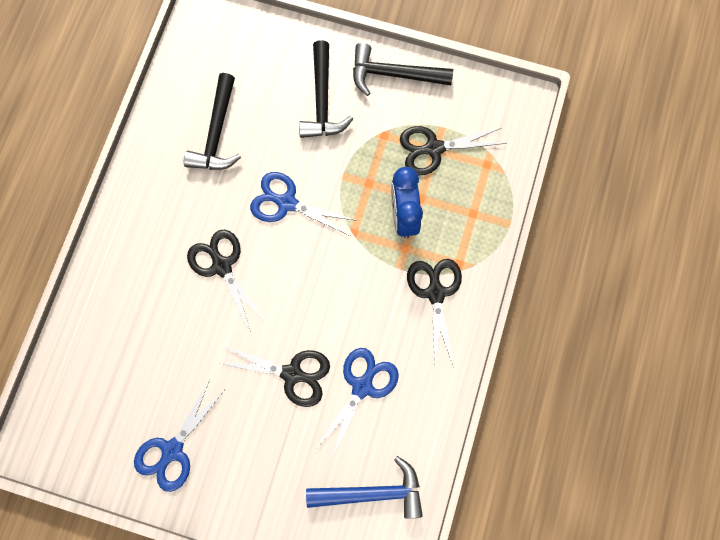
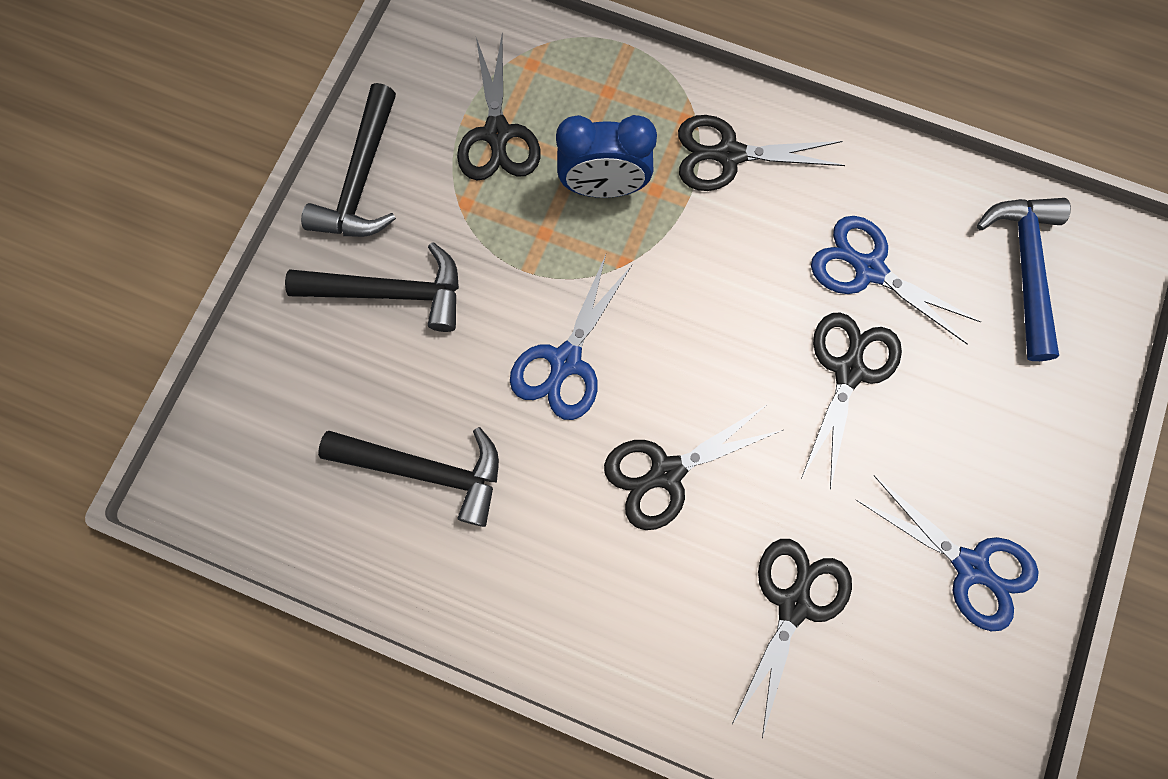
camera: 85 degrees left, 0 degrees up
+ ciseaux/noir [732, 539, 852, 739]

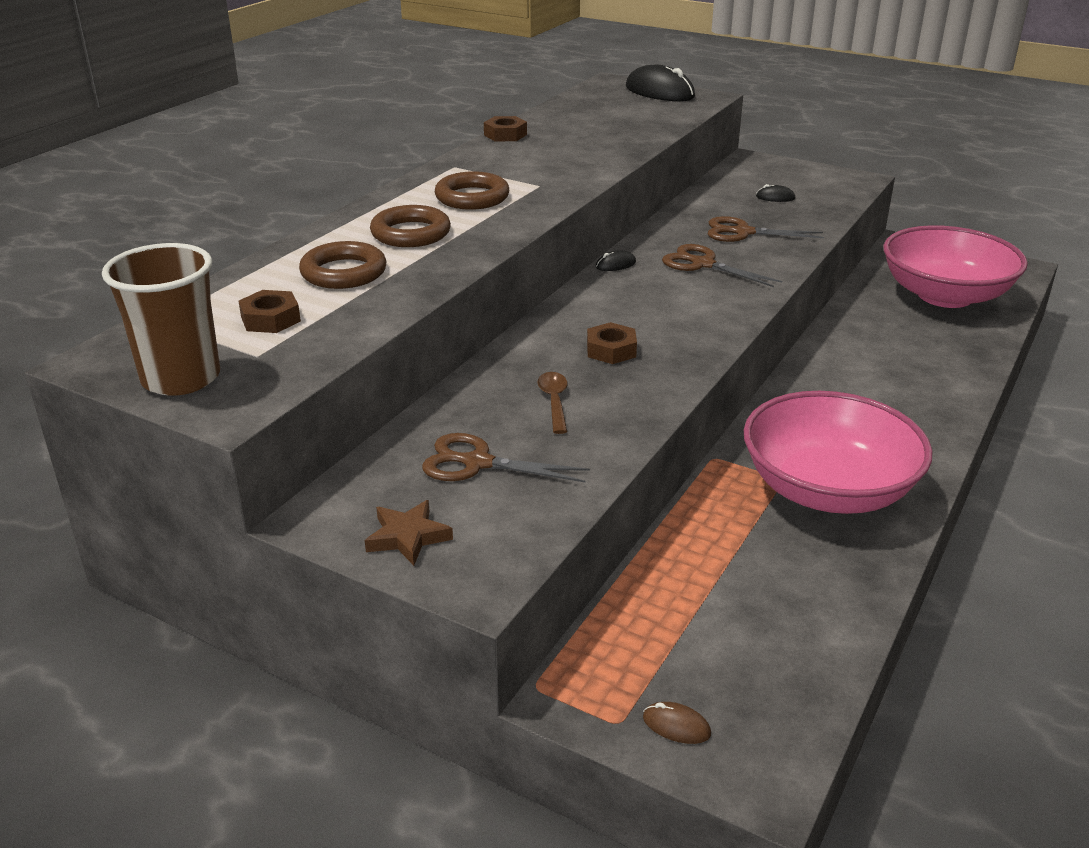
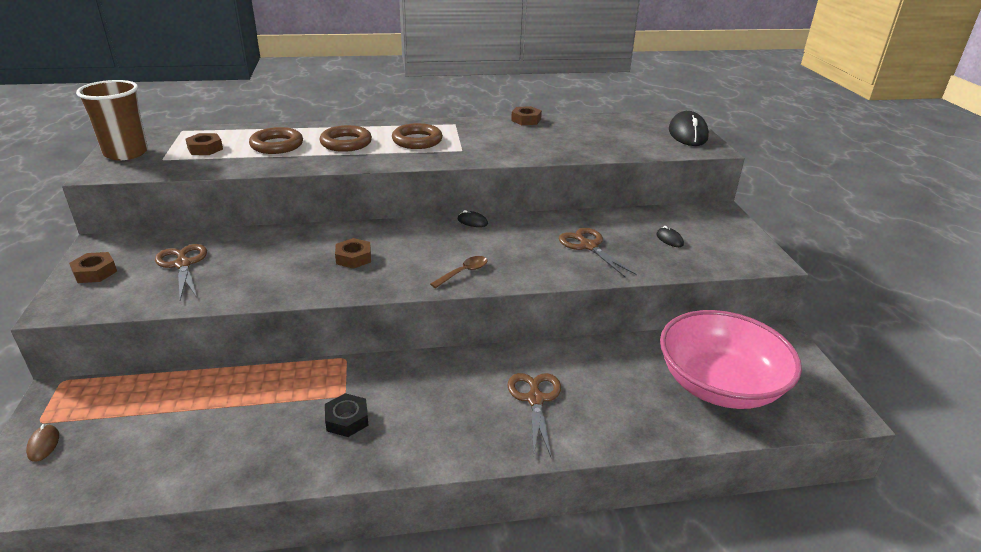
camera: 50 degrees right, 0 degrees up
~ cuillère/marron [538, 372, 567, 434] to [430, 256, 488, 288]
~ ciseaux/marron [662, 244, 782, 287] to [508, 373, 561, 457]
~ étoile/marron [365, 500, 453, 566] to écrou/marron [69, 252, 117, 283]
~ bol/rose [744, 391, 932, 514] to écrou/noir [325, 393, 369, 437]

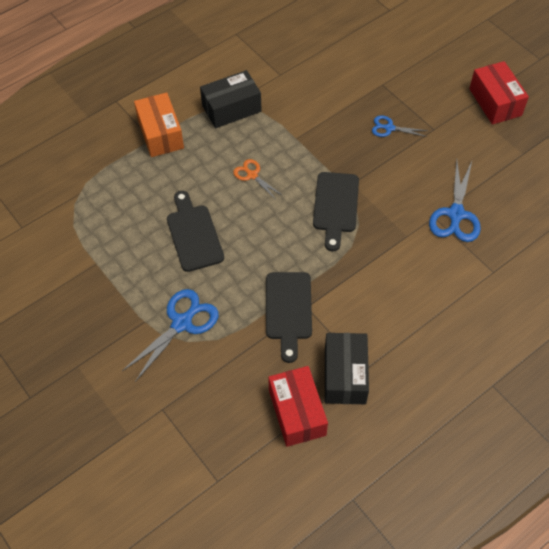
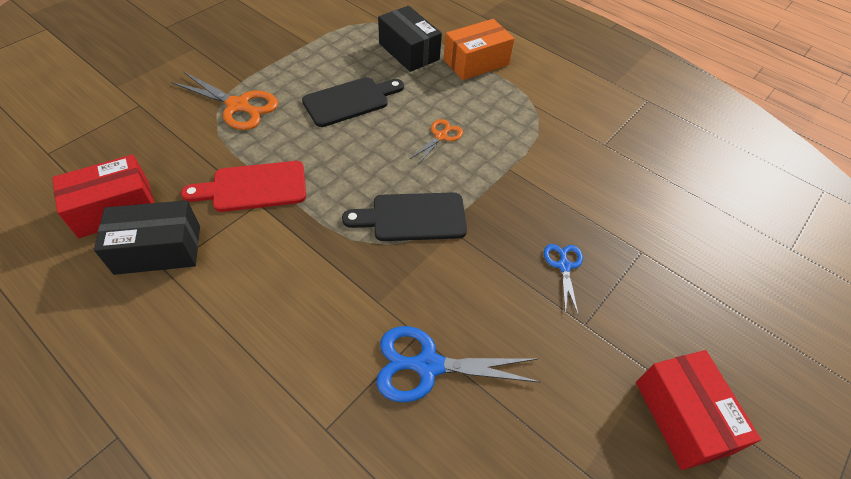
camera: 75 degrees right, 5 degrees down
~ boîte/noir [200, 70, 262, 128] to [378, 6, 442, 72]
~ ciseaux/bleu [122, 289, 219, 382] to ciseaux/orange [171, 72, 278, 130]
~ planche à découper/noir [266, 272, 312, 363] to planche à découper/rouge [181, 161, 306, 212]
~ boîte/rouge [469, 61, 529, 125] = [636, 350, 761, 470] 75 degrees counterclockwise

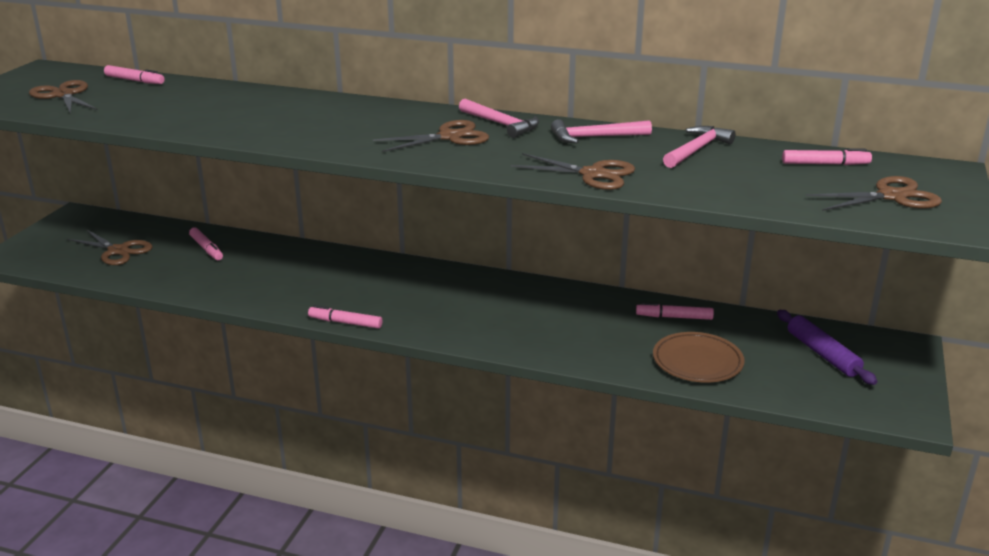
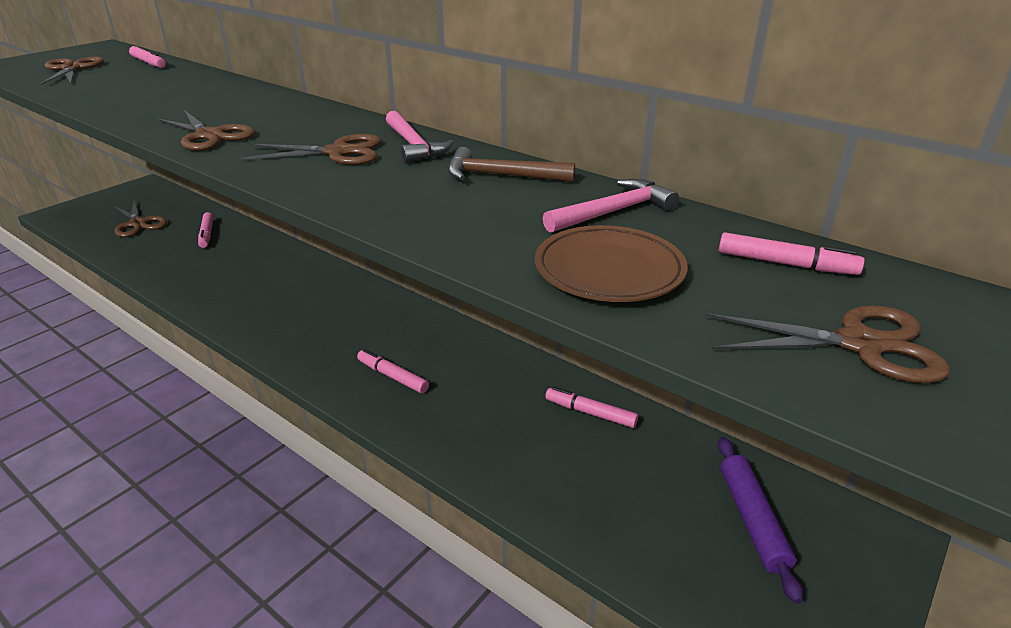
camera: 20 degrees right, 5 degrees up
~ feutre/rose [308, 305, 383, 329] to [357, 349, 429, 393]
~ ciseaux/marron [511, 153, 635, 190] to [155, 110, 255, 151]
~ assiette/marron [653, 332, 745, 382] to [535, 225, 688, 302]
~ marteau/rose [551, 119, 652, 143] to marteau/marron [448, 147, 575, 182]

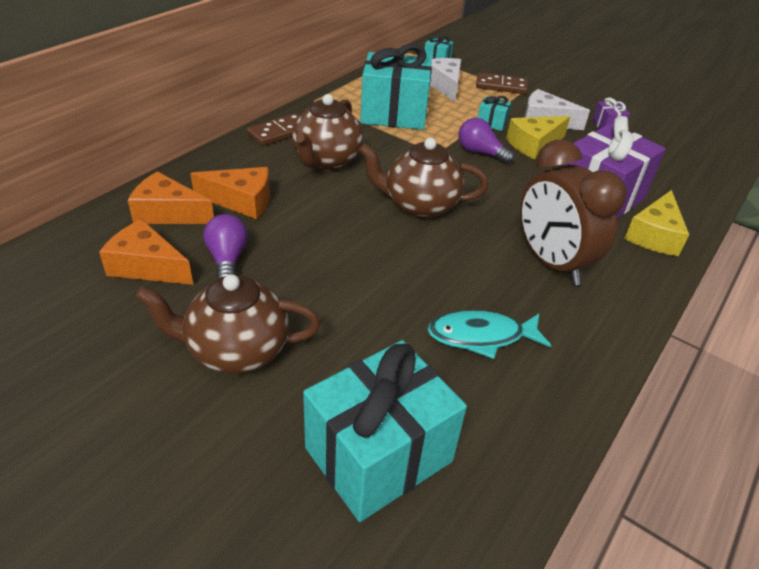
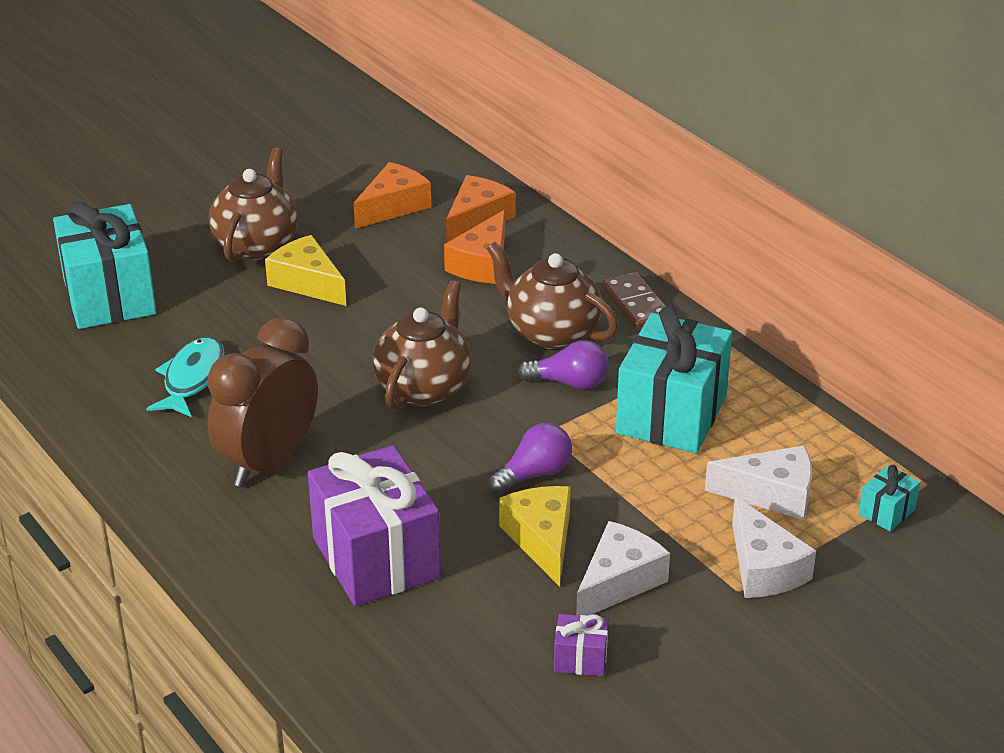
camera: 110 degrees right, 5 degrees down
- cadeau/turquoise [478, 96, 511, 131]
~ ampoule/violet [203, 214, 248, 279] to [518, 340, 609, 389]
~ fromage/jaune [624, 190, 689, 256] to [265, 235, 346, 306]
~ domino/marron [476, 72, 528, 94] to fromage/blanc [732, 496, 816, 598]
~ réveil/marron [520, 140, 626, 285] = [207, 317, 318, 487] 45 degrees counterclockwise

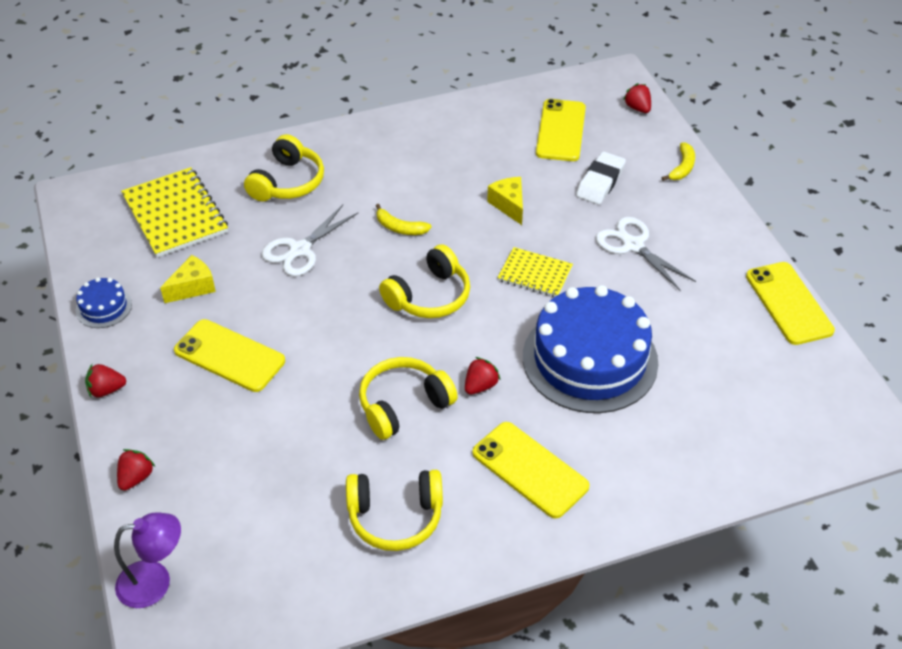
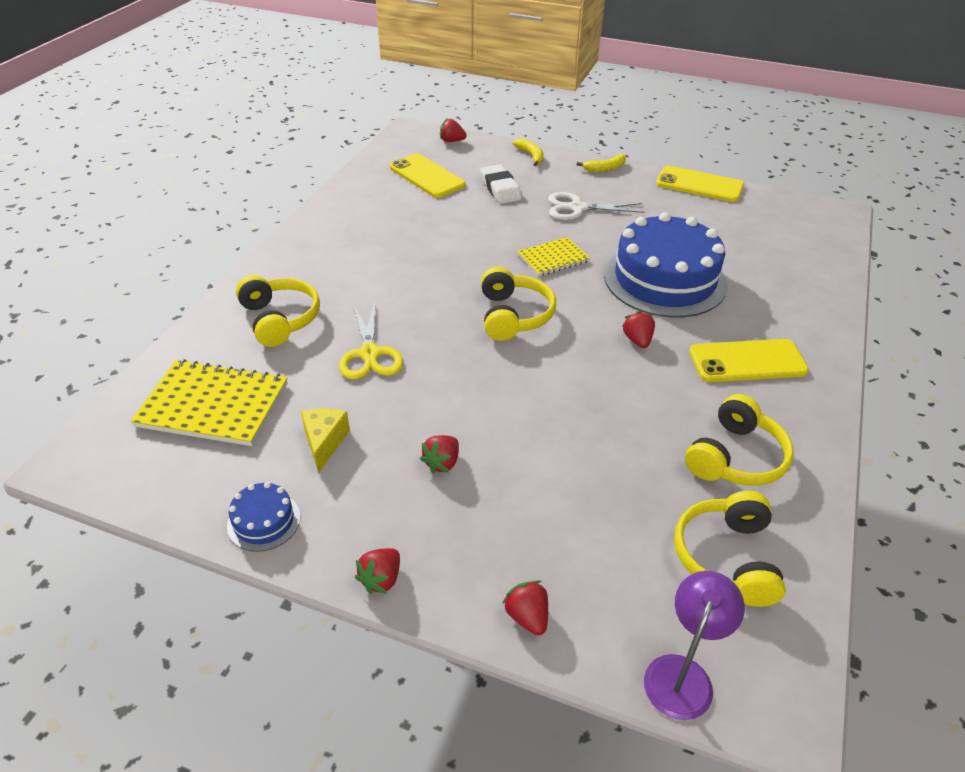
camera: 50 degrees left, 5 degrees down
- fromage/jaune [487, 177, 523, 225]
~ casque audio/jaune [359, 357, 458, 440] to [674, 491, 786, 607]
~ banane/jaune [376, 204, 432, 235] to [577, 154, 626, 172]
~ téléphone/jaune [174, 319, 285, 392] to fraise/rouge [420, 435, 459, 474]
~ ciseaux/blanc [262, 205, 359, 276] to ciseaux/jaune [339, 303, 403, 380]

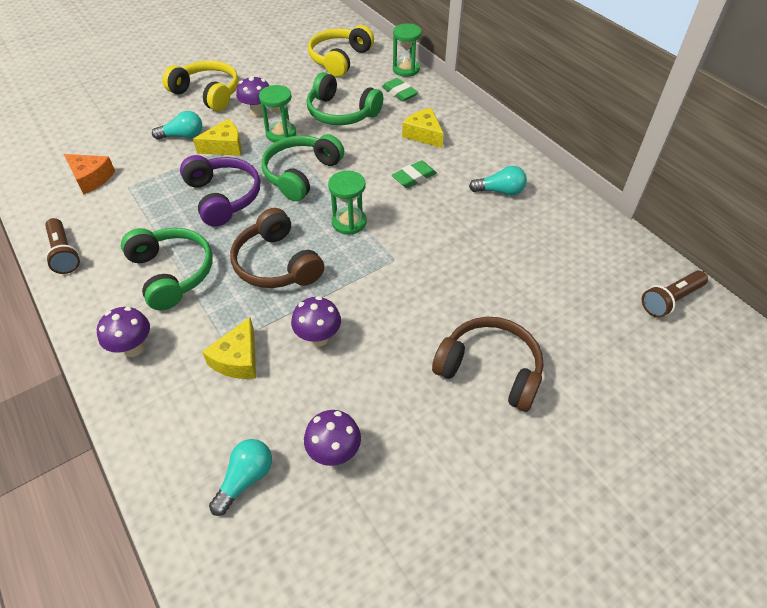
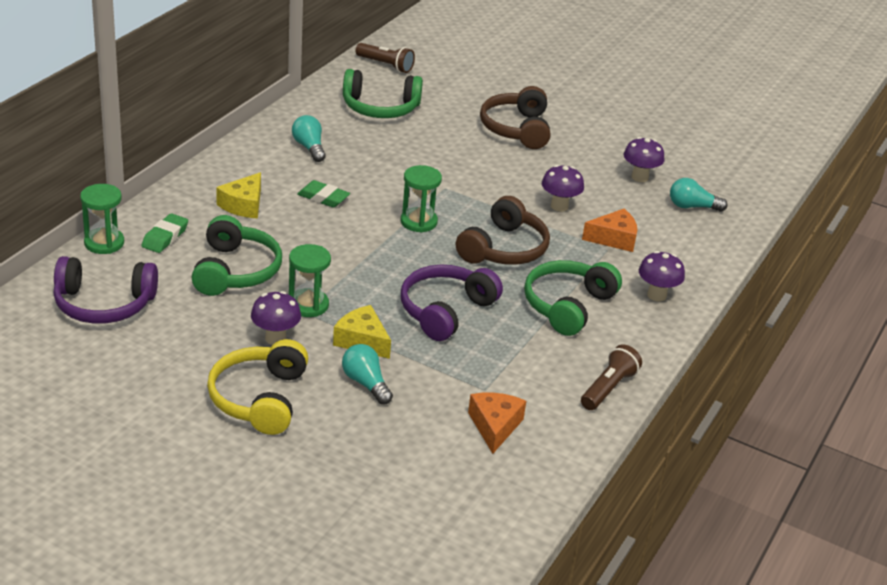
camera: 120 degrees left, 15 degrees down
~ casque audio/vert [262, 134, 344, 201] to [343, 69, 423, 118]
~ fromage/jaune [202, 317, 256, 379] to fromage/orange [582, 209, 637, 252]
~ casque audio/jaune [308, 25, 374, 77] to casque audio/violet [53, 256, 158, 324]

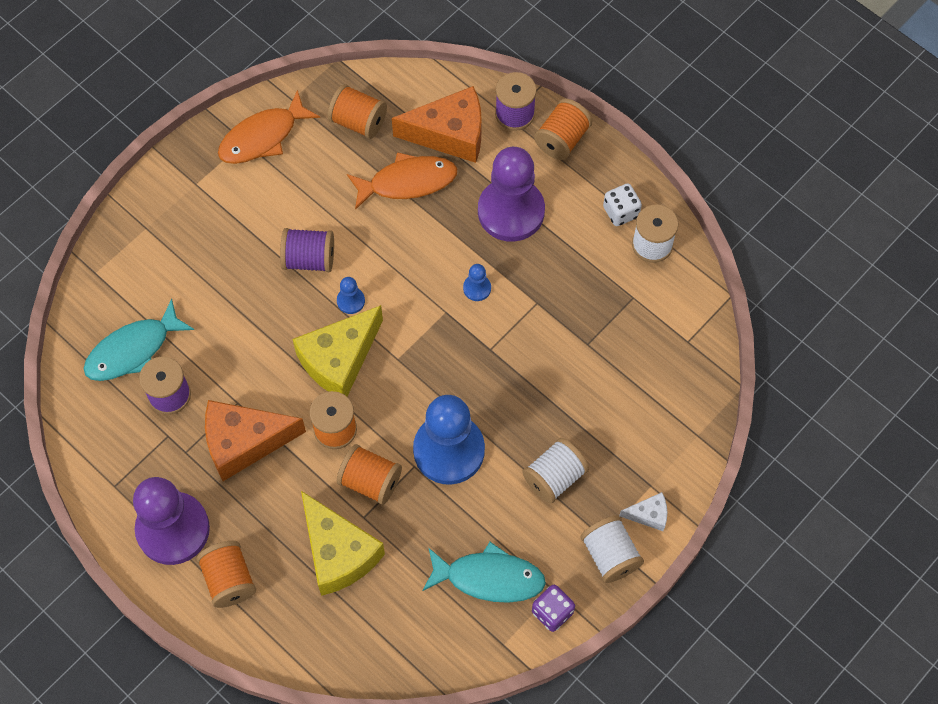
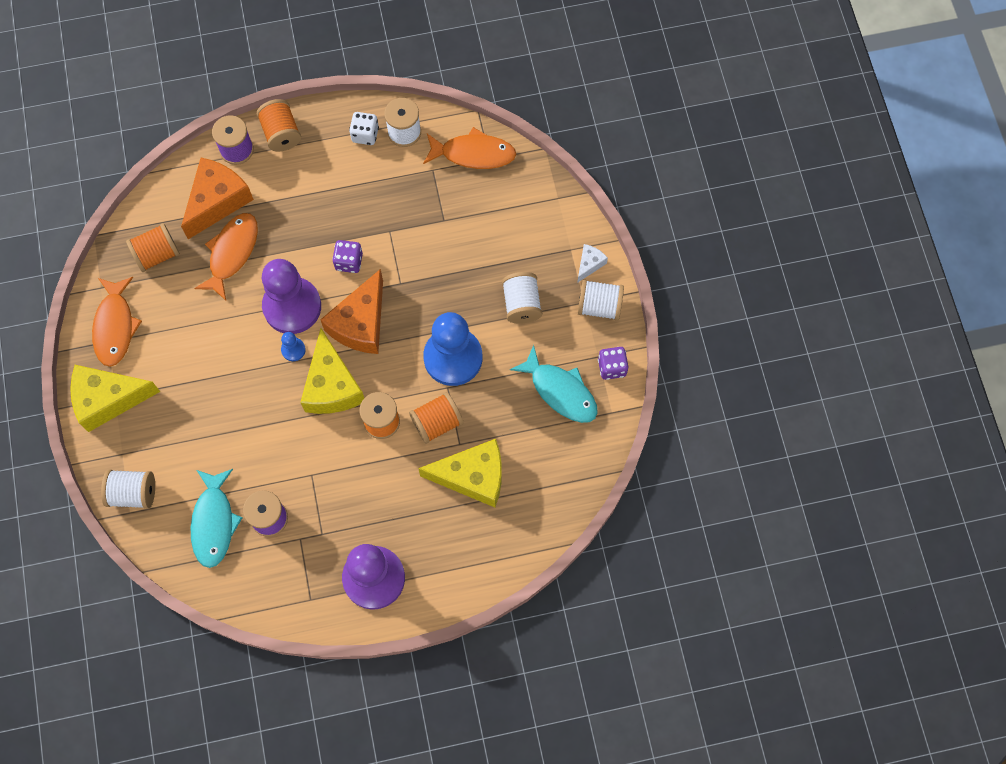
camera: 55 degrees left, 5 degrees up
- bobine/orange [197, 541, 256, 608]
- bobine/violet [280, 228, 334, 272]
+ fromage/jaune [70, 365, 160, 432]
+ bobine/blanc [101, 469, 155, 509]
+ poisson/orange [423, 127, 516, 169]
~ fromage/orange [205, 400, 306, 481] to [320, 269, 383, 354]
~ pion/violet [478, 147, 545, 242] to [262, 259, 321, 334]
~ pion/bleu [463, 264, 491, 301] to dé/violet [332, 240, 363, 273]
~ poisson/turquoise [422, 542, 546, 603] = [510, 345, 598, 423] 90 degrees clockwise

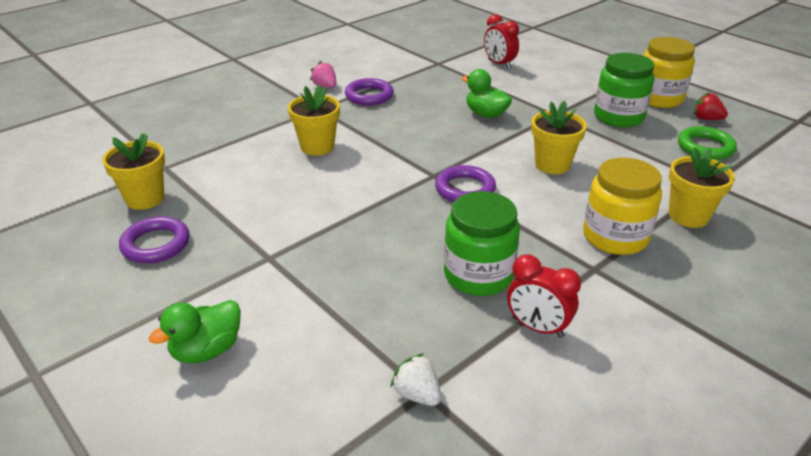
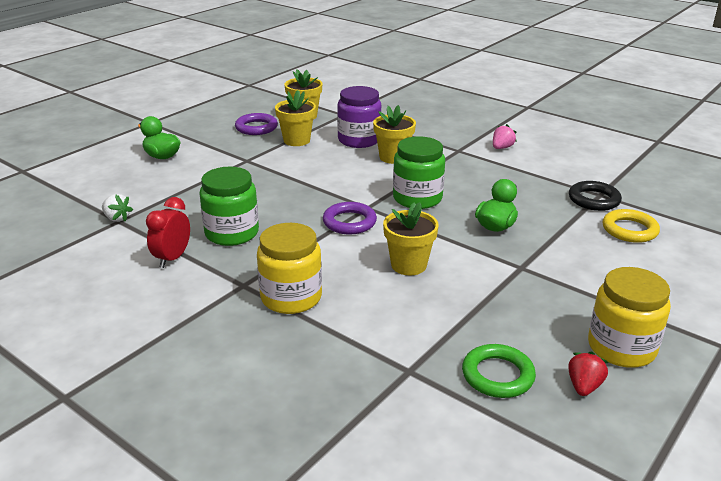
camera: 80 degrees right, 5 degrees down
- anneau/violet [345, 78, 394, 106]
+ bocal/violet [337, 86, 381, 148]
+ anneau/noir [569, 181, 622, 211]
~ bocal/vert [594, 53, 655, 127] to [393, 136, 445, 209]
~ pot de fleurs/jaune [669, 147, 735, 228] to [275, 90, 316, 146]
~ réveil/rouge [484, 14, 519, 69] to anneau/jaune [603, 209, 660, 243]
~ fraise/blanc [390, 353, 441, 406] = [102, 194, 133, 222] 90 degrees clockwise

